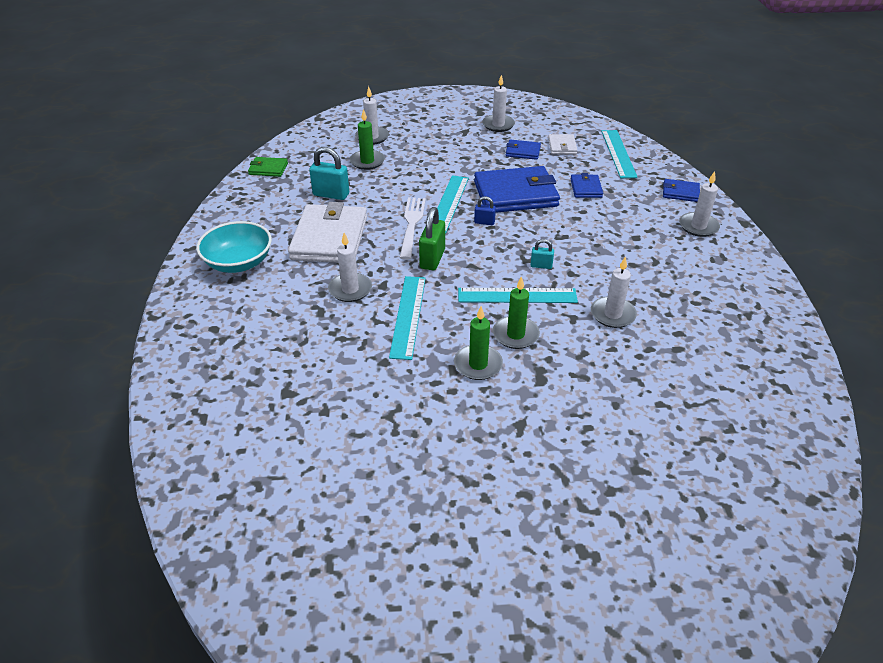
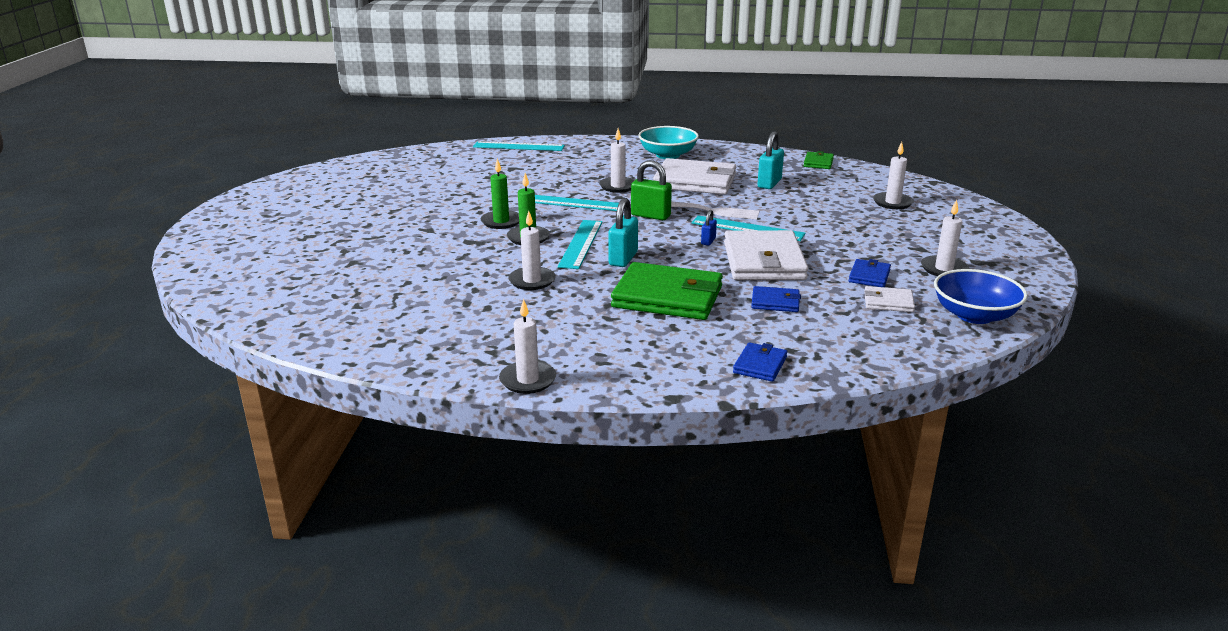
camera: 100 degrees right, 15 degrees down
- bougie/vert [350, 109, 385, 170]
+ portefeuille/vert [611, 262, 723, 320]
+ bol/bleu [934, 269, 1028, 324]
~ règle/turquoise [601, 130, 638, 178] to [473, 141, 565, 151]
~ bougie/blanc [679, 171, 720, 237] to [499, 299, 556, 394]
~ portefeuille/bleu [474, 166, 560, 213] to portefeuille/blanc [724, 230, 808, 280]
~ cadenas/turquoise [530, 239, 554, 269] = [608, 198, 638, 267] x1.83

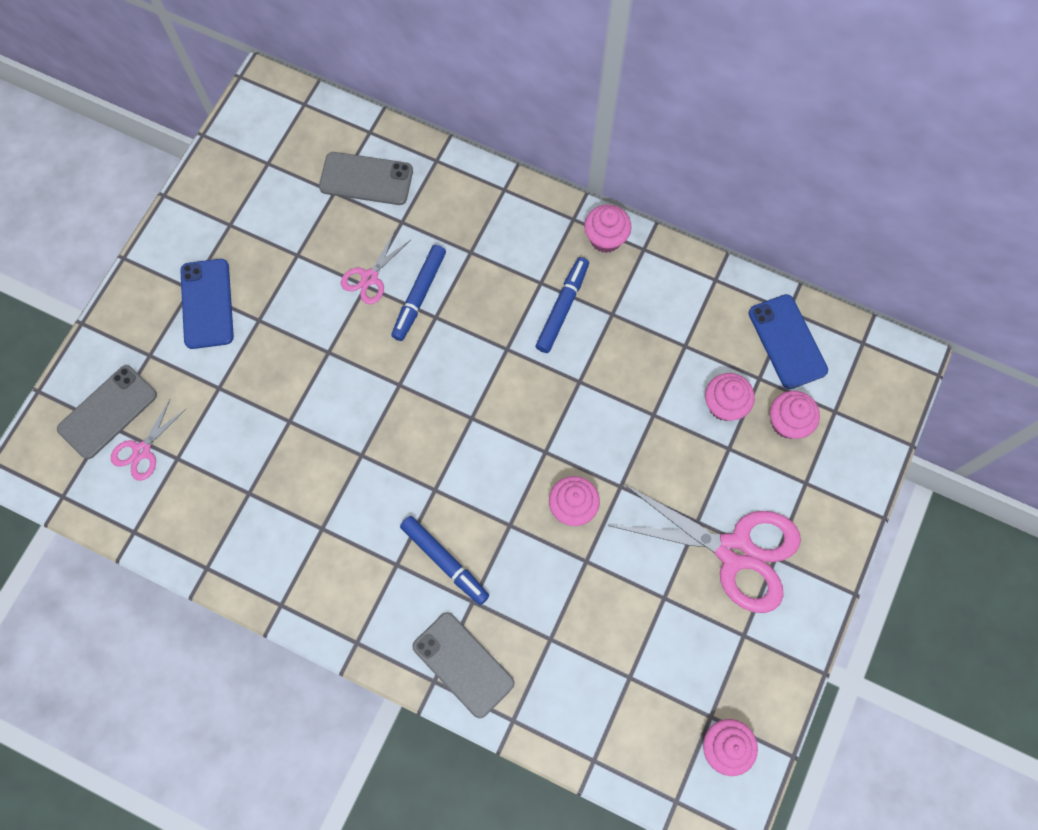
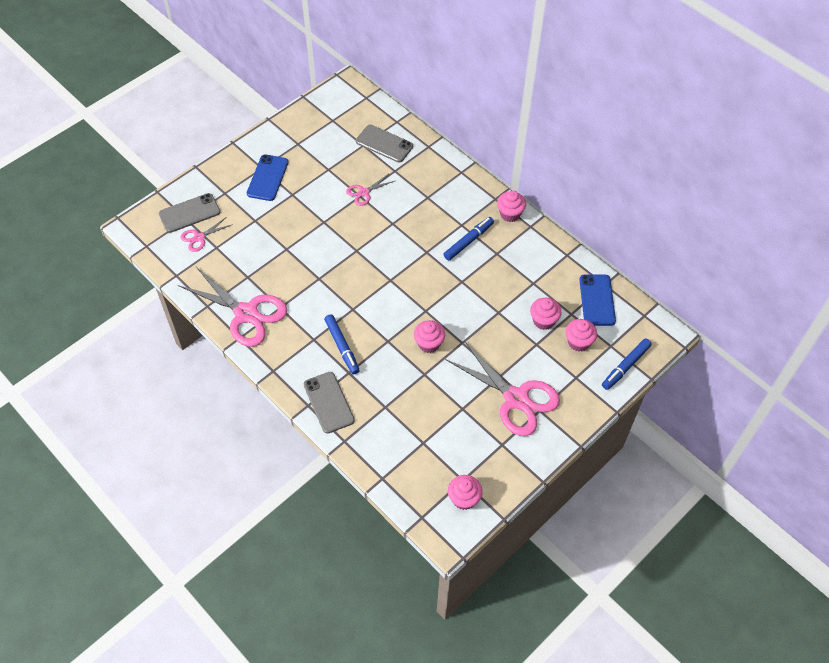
camera: 20 degrees right, 15 degrees down
+ ciseaux/rose [178, 267, 287, 347]
~ feutre/bleu [391, 245, 446, 341] to [602, 338, 652, 390]

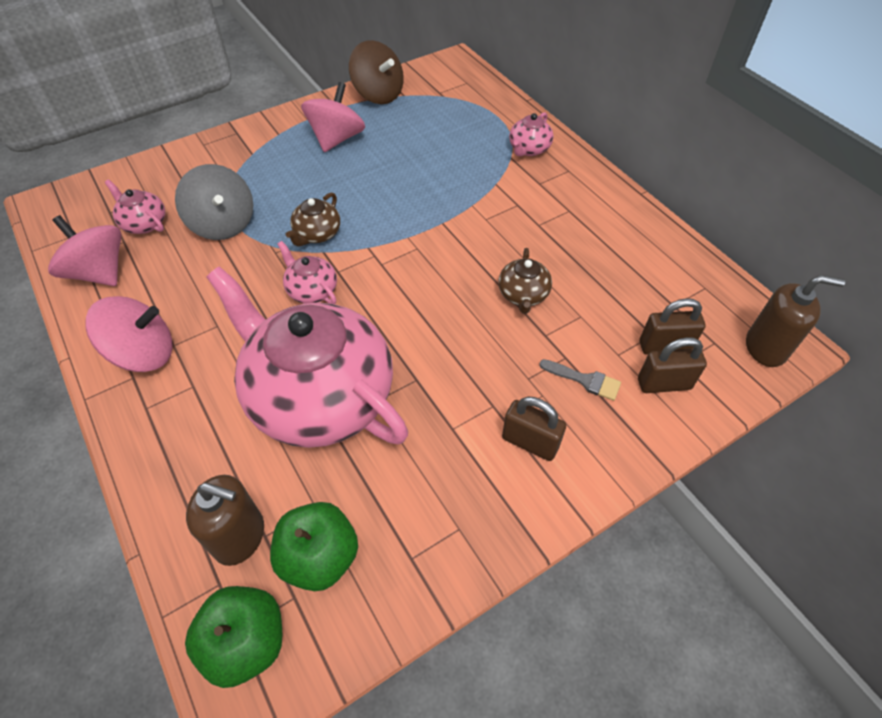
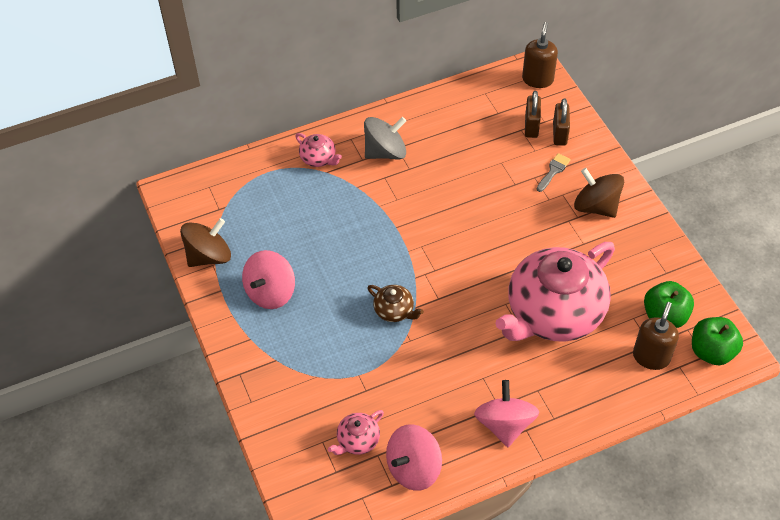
camera: 80 degrees left, 0 degrees up
- théière/rose [278, 241, 337, 304]
- théière/marron [498, 248, 552, 314]
~ toupie/gris [175, 164, 253, 240] to [364, 117, 406, 160]
~ cadenas/marron [502, 397, 566, 461] to toupie/marron [574, 168, 624, 218]
~ toupie/rose [301, 82, 365, 152] = [242, 250, 295, 309] 90 degrees counterclockwise

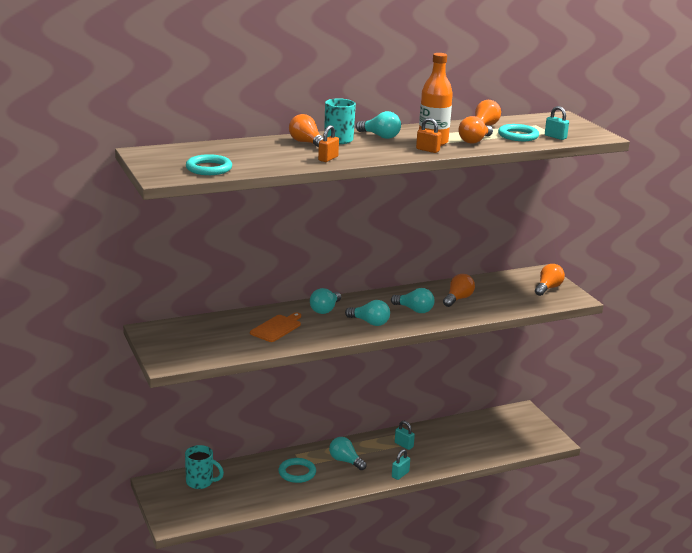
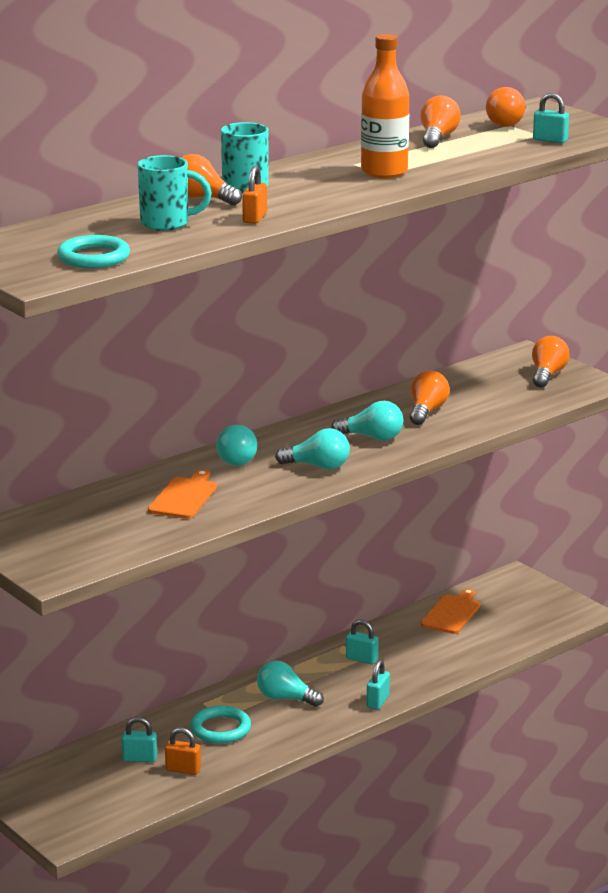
camera: 15 degrees left, 0 degrees up
- ampoule/turquoise [356, 111, 401, 139]
- anneau/turquoise [498, 124, 539, 141]
+ cadenas/turquoise [122, 717, 157, 762]
+ planche à découper/orange [421, 589, 481, 634]
~ tasse/turquoise [185, 445, 224, 489] to [138, 155, 212, 231]
~ cadenas/orange [416, 118, 441, 153] to [165, 728, 201, 775]
~ ampoule/orange [459, 116, 493, 144] to [486, 87, 526, 127]

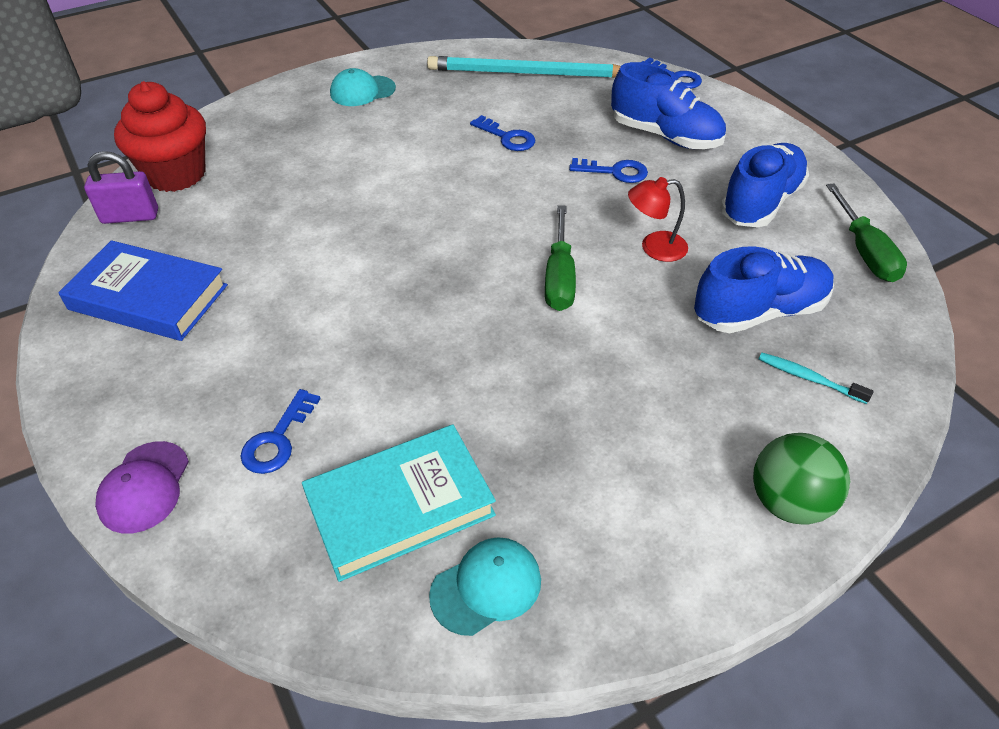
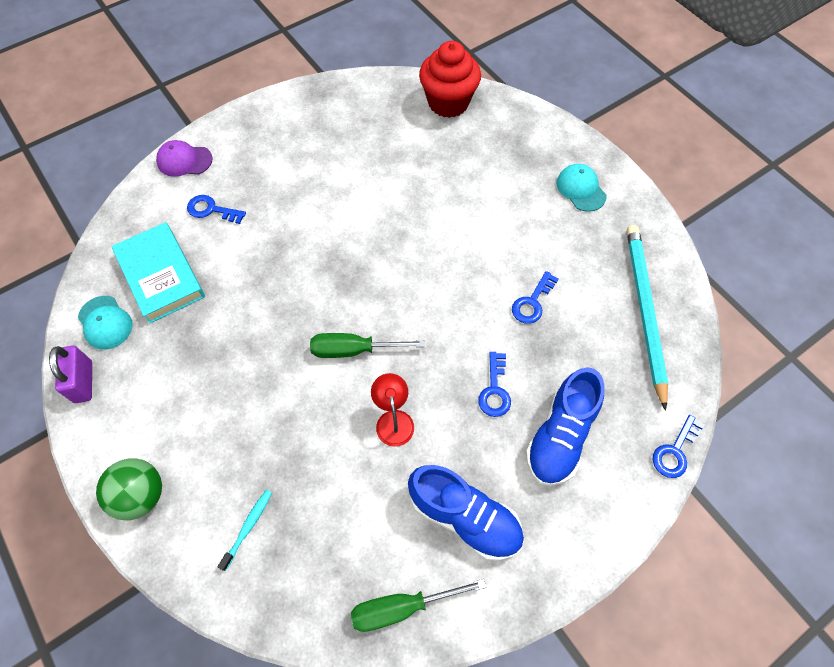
camera: 85 degrees right, 15 degrees up
- livre/bleu [58, 240, 228, 341]
- chaussure/bleu [694, 246, 834, 333]
~ cadenas/violet [84, 151, 158, 224] to [49, 346, 92, 403]

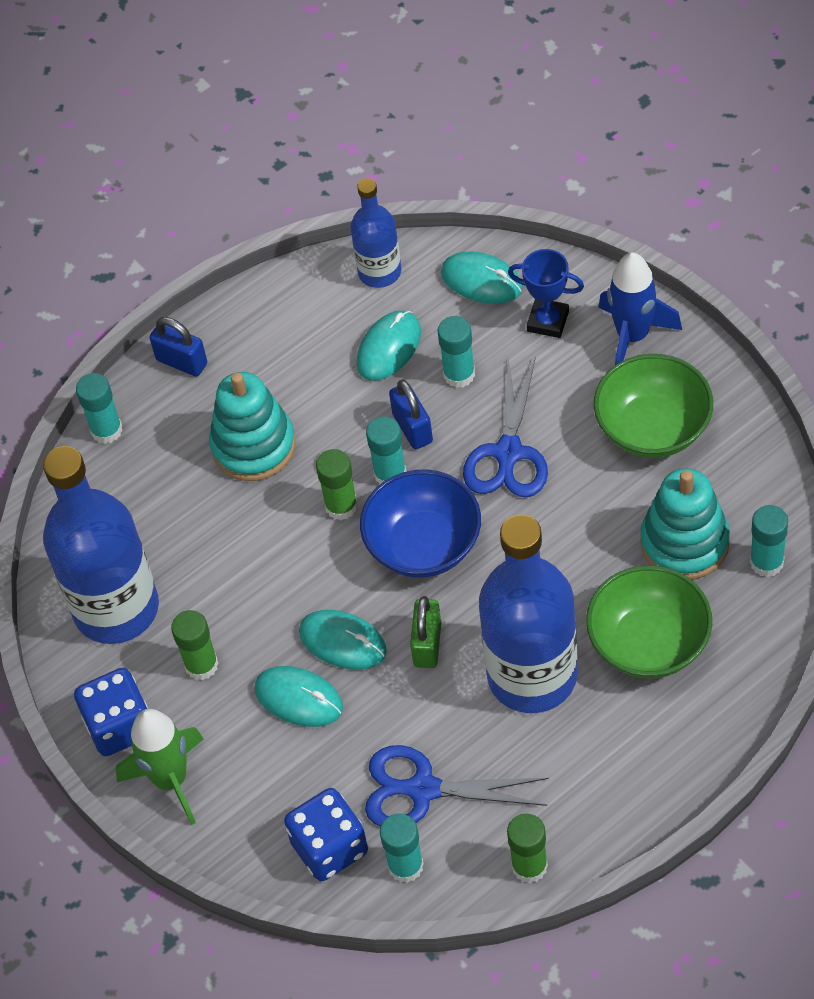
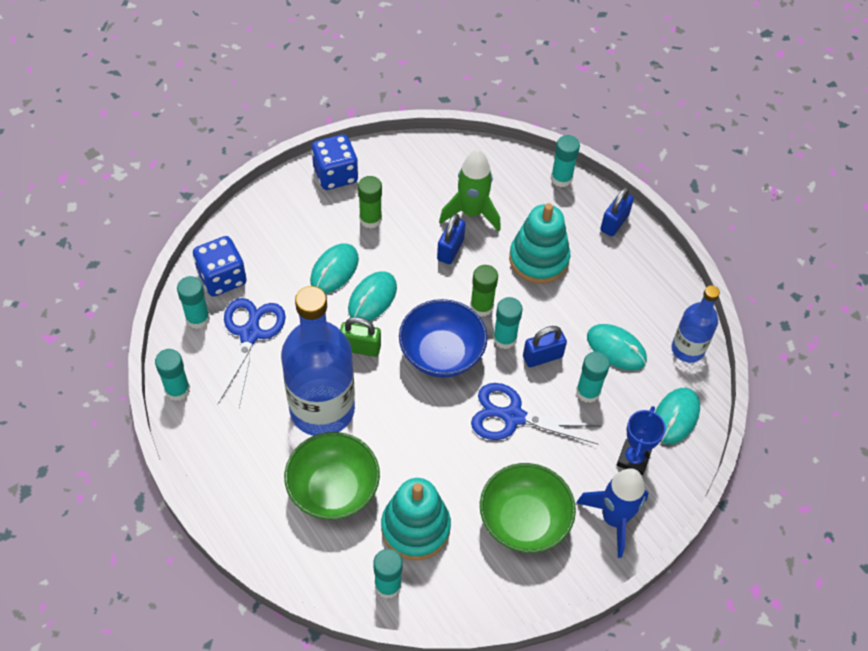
camera: 85 degrees right, 0 degrees up
- bouteille/bleu [43, 446, 159, 644]
+ cadenas/bleu [437, 213, 466, 264]
~ fusée/vert [116, 709, 204, 825] to [439, 150, 501, 231]
~ bâton de colle/vert [507, 814, 548, 883] to bâton de colle/turquoise [155, 349, 190, 401]

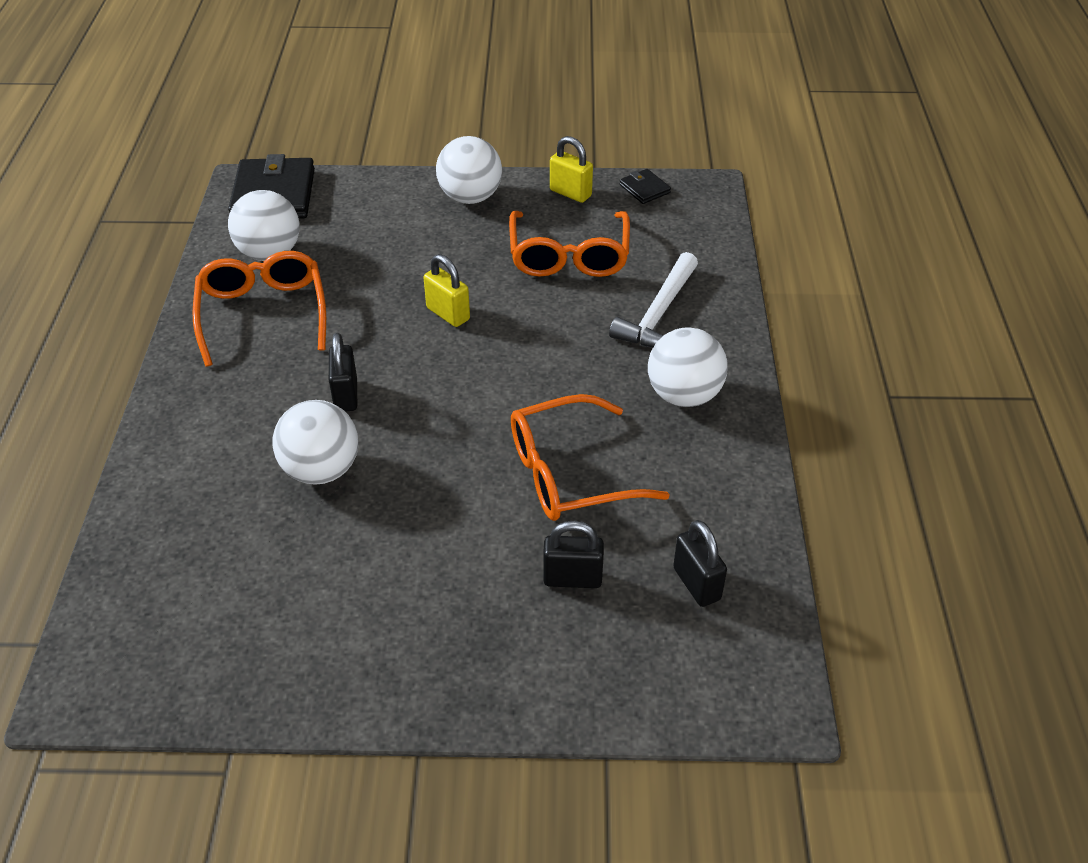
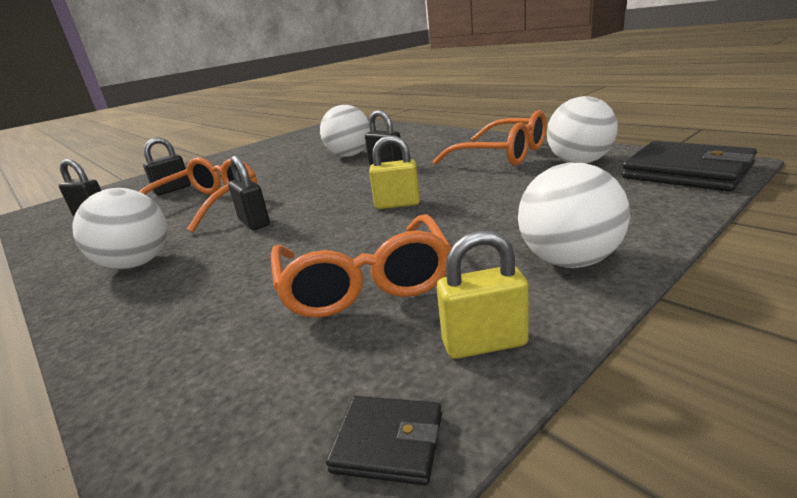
camera: 140 degrees right, 20 degrees down
- marteau/blanc [609, 252, 698, 348]
+ cadenas/noir [228, 156, 270, 230]
~ lunettes/orange [509, 211, 630, 277] = [271, 214, 452, 318] 150 degrees counterclockwise

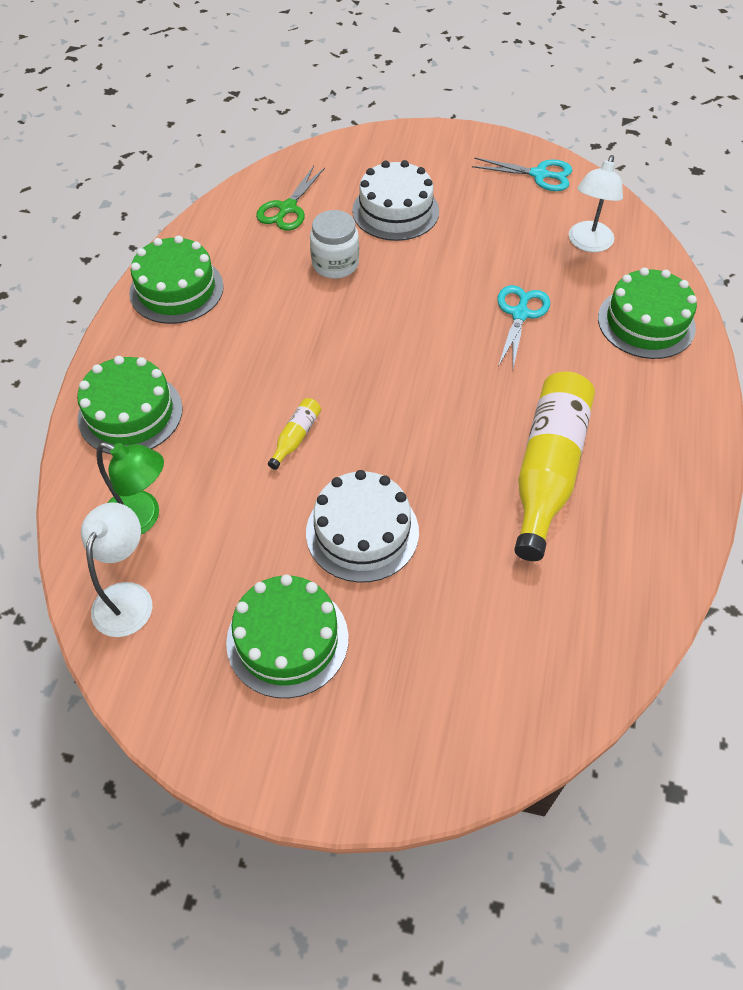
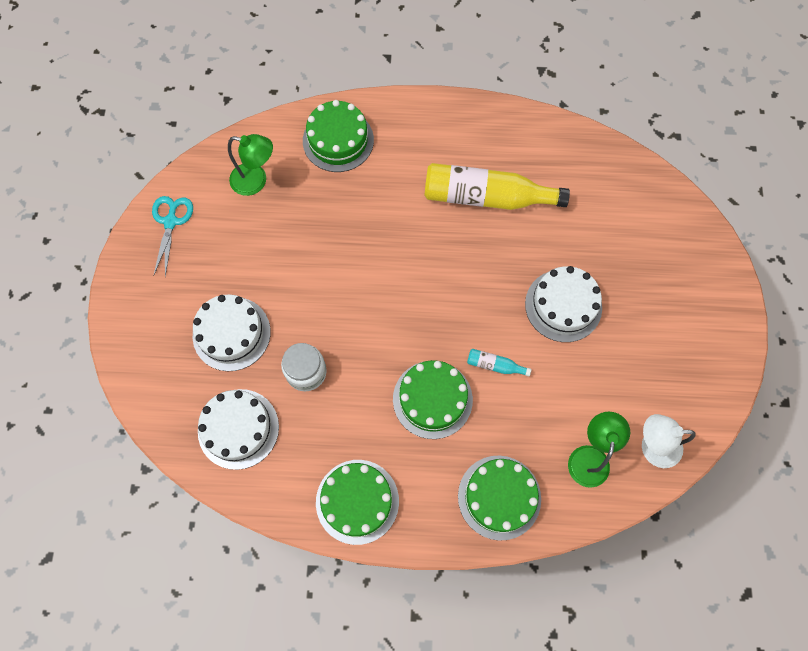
camera: 100 degrees left, 15 degrees up
- ciseaux/turquoise [497, 285, 550, 368]
~ gâteau/vert [226, 574, 349, 698] to [393, 360, 473, 439]
~ ciseaux/vert [256, 166, 325, 231] to gâteau/blanc [198, 389, 279, 470]
~ bouteille/jaune [268, 398, 321, 470] to bouteille/turquoise [467, 349, 531, 377]
~ lampe/blanc [569, 155, 623, 252] to lampe/vert [228, 134, 273, 196]

